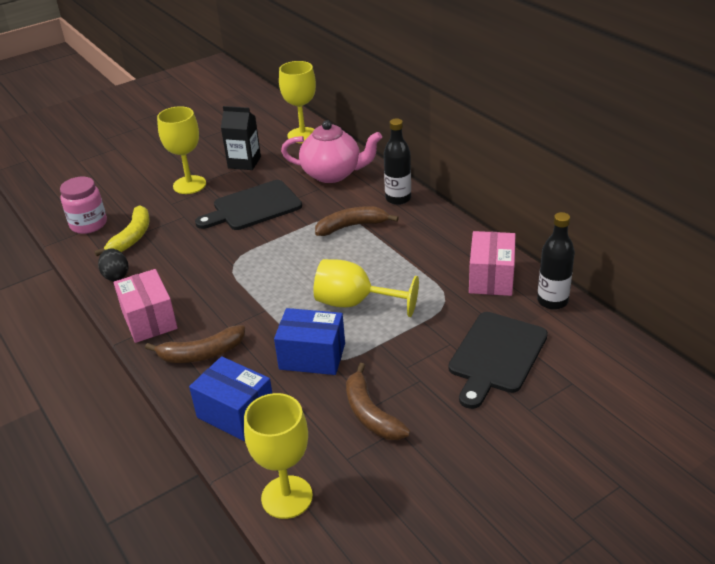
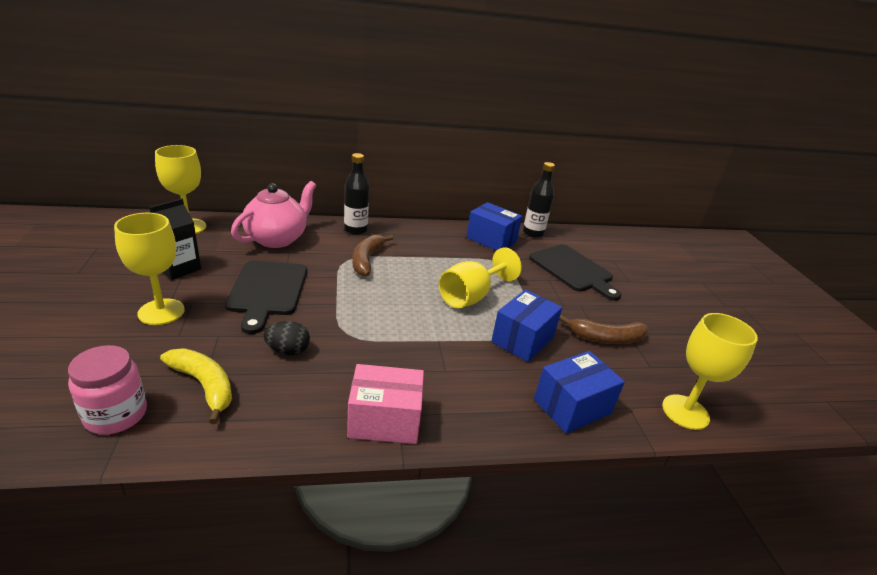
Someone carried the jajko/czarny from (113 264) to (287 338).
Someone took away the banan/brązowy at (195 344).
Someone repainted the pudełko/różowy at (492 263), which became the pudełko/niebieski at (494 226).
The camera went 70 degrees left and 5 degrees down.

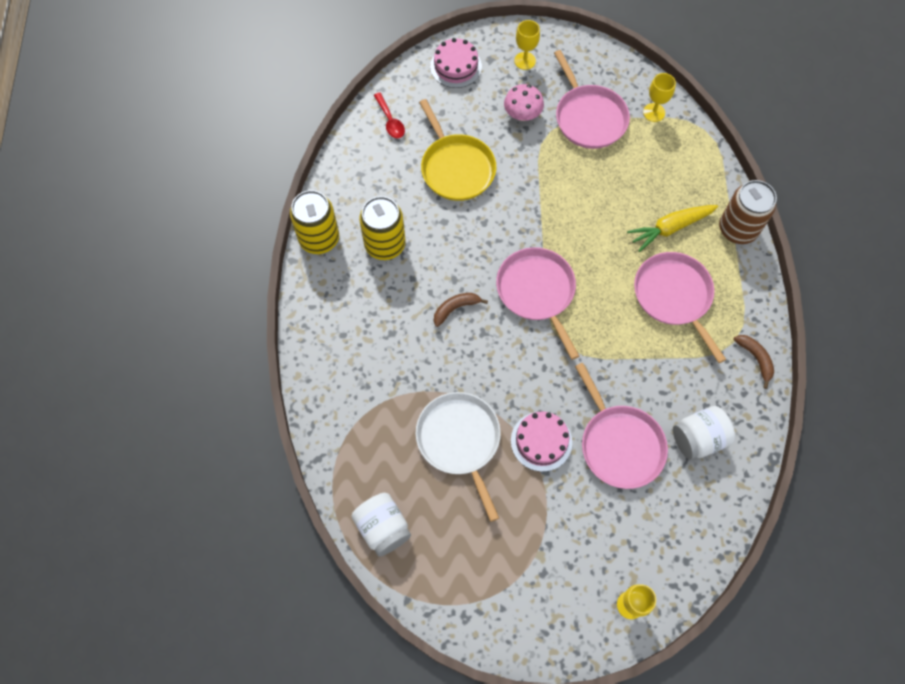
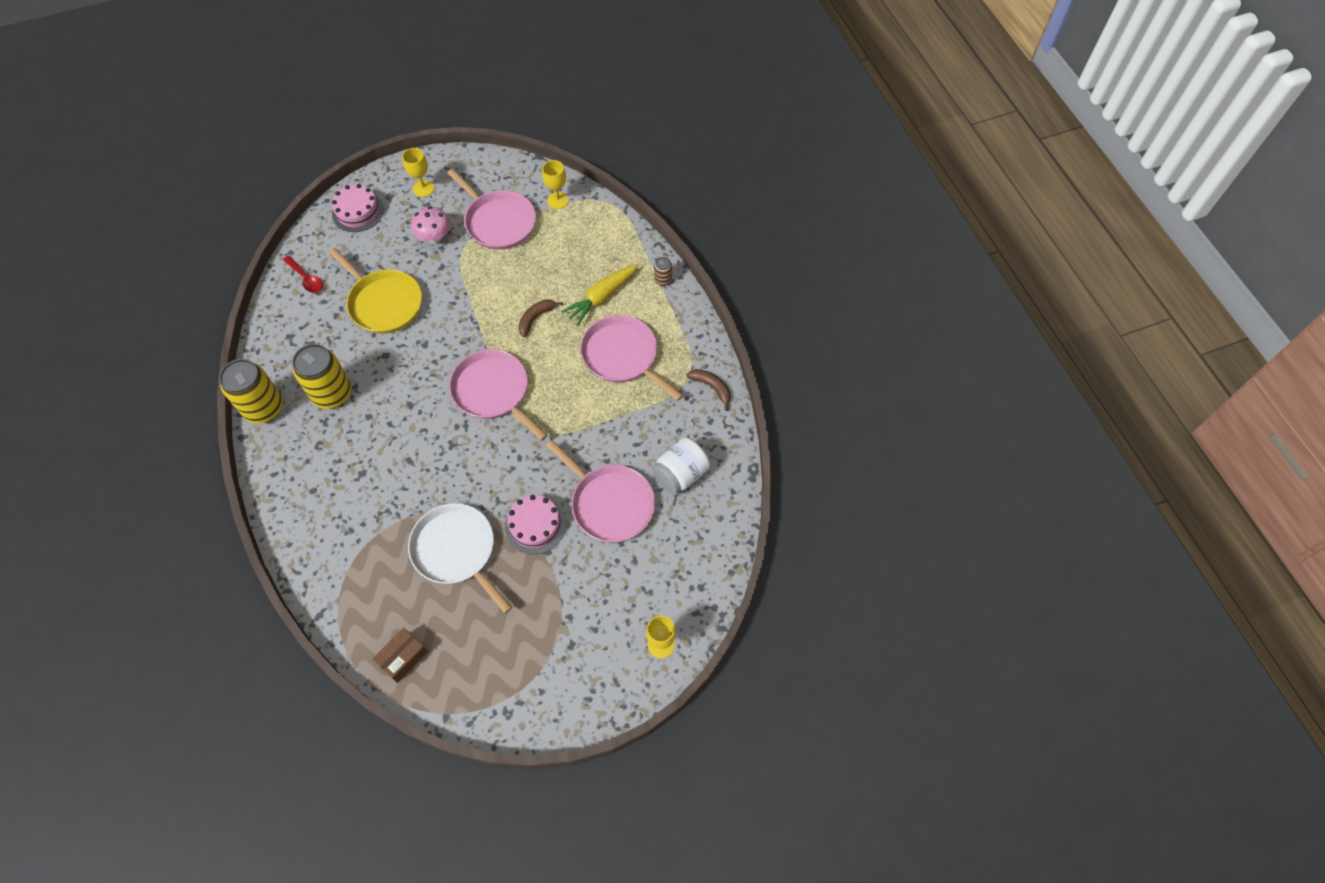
Someone swapped the słoik/biały at (381 525) for the pudełko/brązowy at (400 655).
Someone carried the banan/brązowy from (461 310) to (540 318).
Someone scaled the puszka/brązowy at (748 212) by 0.46.
The camera went 20 degrees left and 5 degrees down.

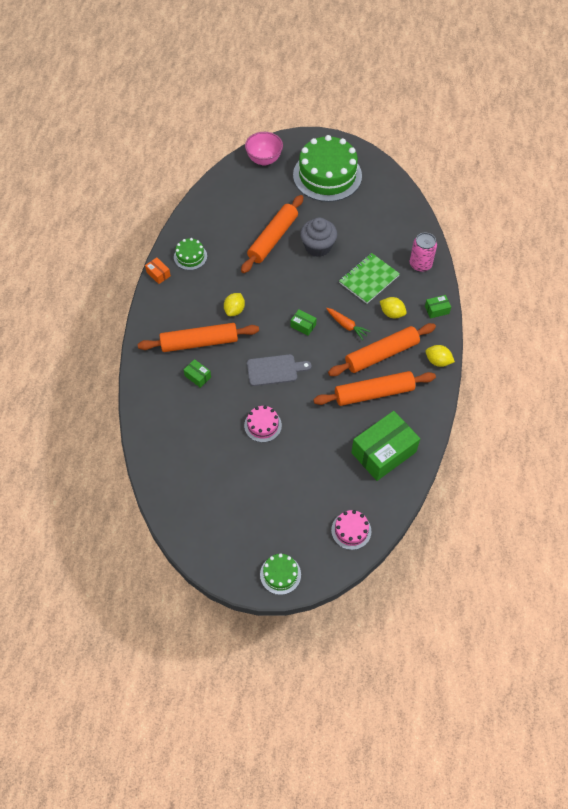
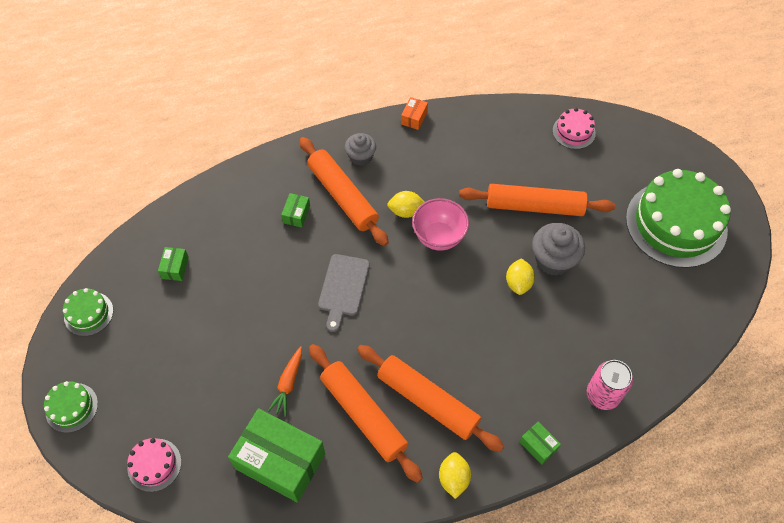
Someone carried the tort/zielony from (190 254) to (88 312).
Someone carried the tort/różowy from (263 424) to (574 128).
Someone carried the miska/różowy from (264 148) to (440 224).
Someone rotated the deska do krojenia/szary at (279 370) by 45 degrees clockwise.
Someone carried the pudełko/zielony from (304 322) to (173 264).
Someone carried the marchewka/pomarańczowy from (348 324) to (284 381).
Someone took away the zeszyt/zielony at (369 278).
Someone carried the cytryna/żółty from (393 308) to (520 277).
Someone put down the muffinka/szary at (360 149).
The camera went 65 degrees right and 0 degrees up.

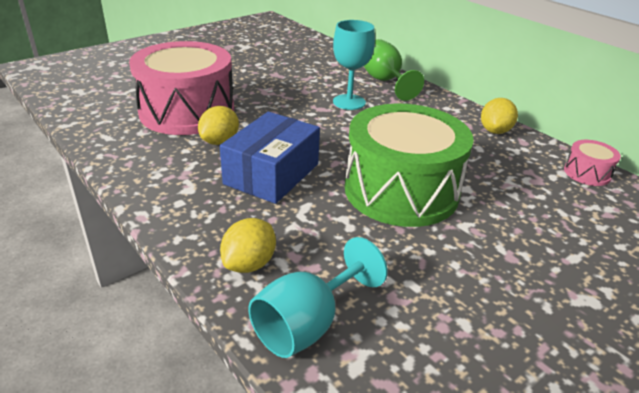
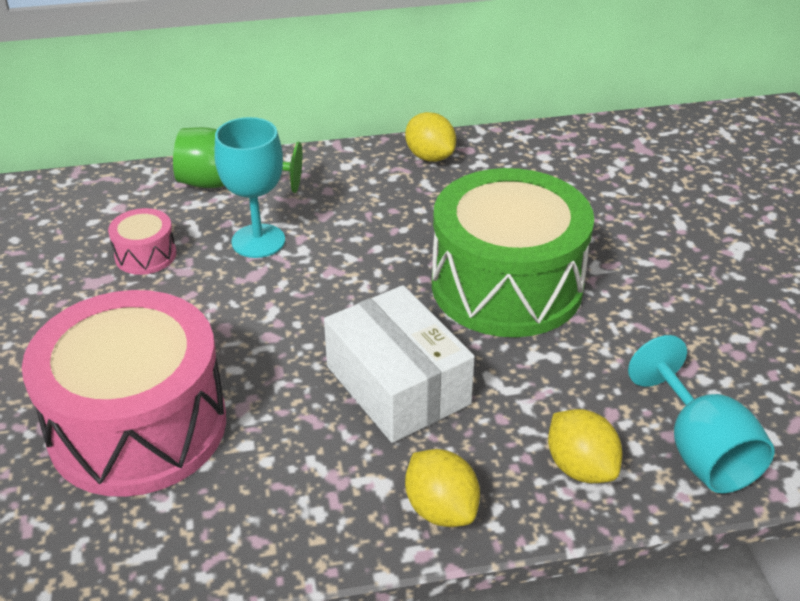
Someone carried the cytryna/żółty from (218 125) to (442 488).
Someone repainted the pudełko/niebieski at (270 158), which became the pudełko/biały at (399 364).
Someone carried the bęben/różowy from (592 163) to (142 241).
The camera went 60 degrees left and 5 degrees up.

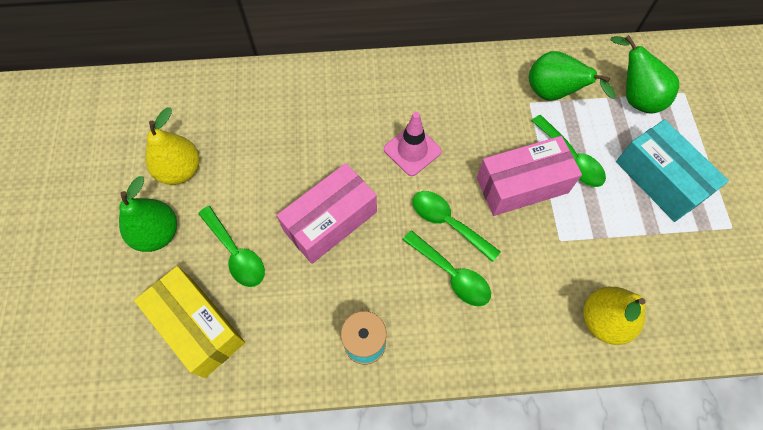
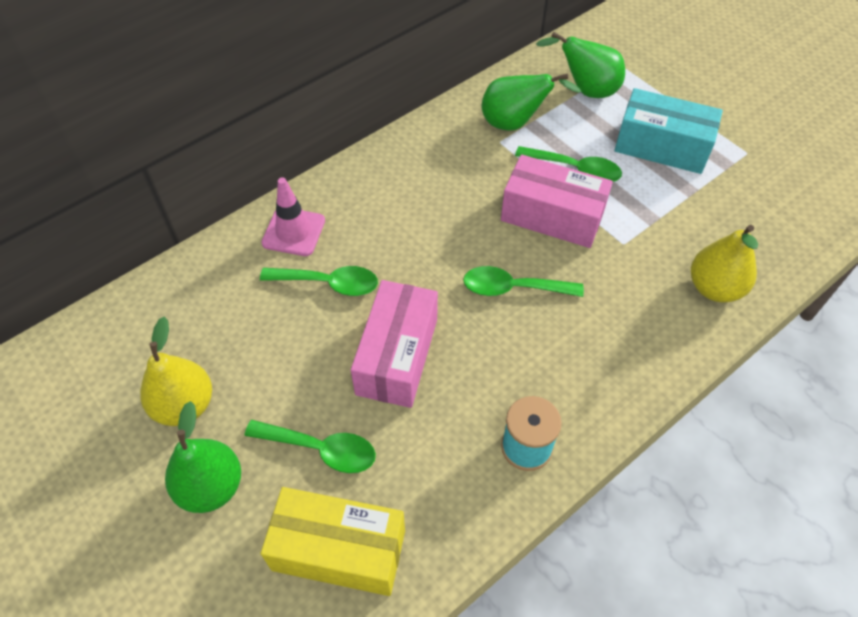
Someone carried the pachołek/różowy from (413 144) to (293 216).
Someone carried the łyżka/zielony from (447 268) to (319 281).
Someone rotated the pudełko/różowy at (529 176) by 75 degrees clockwise.
The camera went 35 degrees left and 10 degrees down.

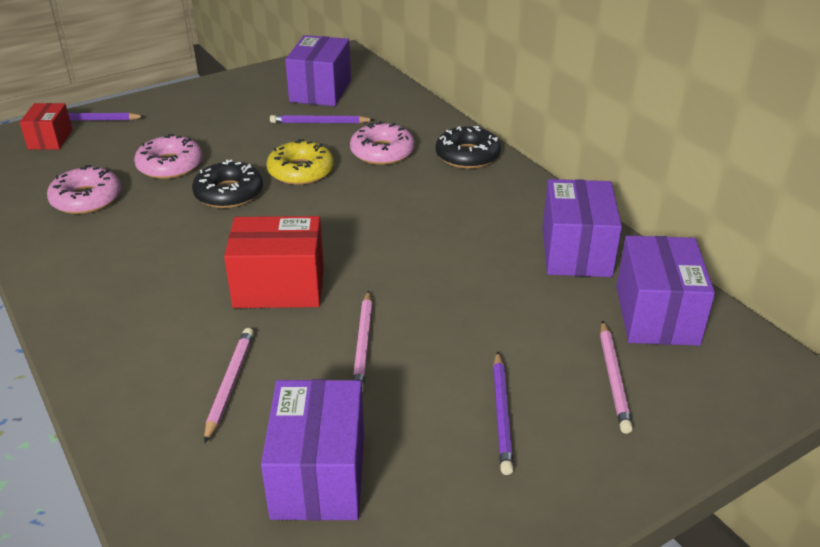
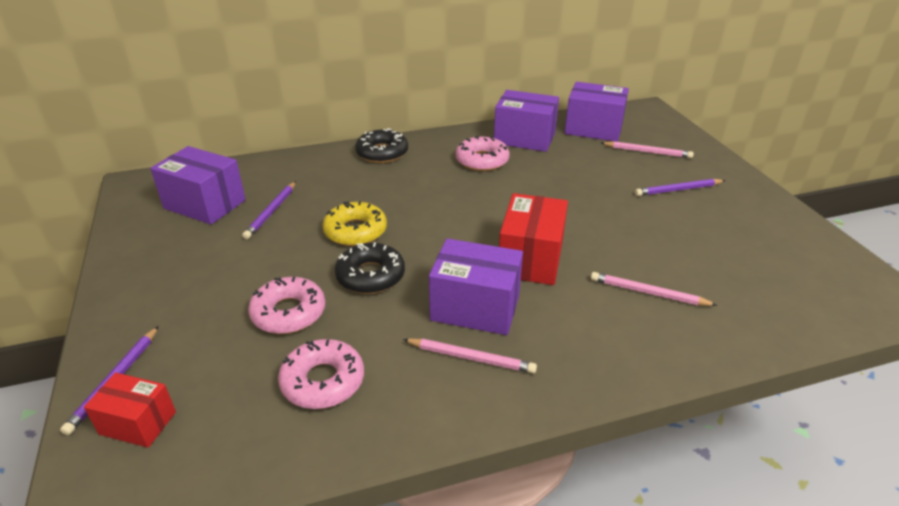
Someone carried the pudełko/fioletowy from (312 450) to (476 286).
Someone carried the donut/różowy from (382 143) to (483 153).
Someone carried the ołówek/różowy from (362 341) to (470 356).
Someone rotated the ołówek/fioletowy at (503 413) by 150 degrees clockwise.
The camera went 75 degrees left and 0 degrees up.

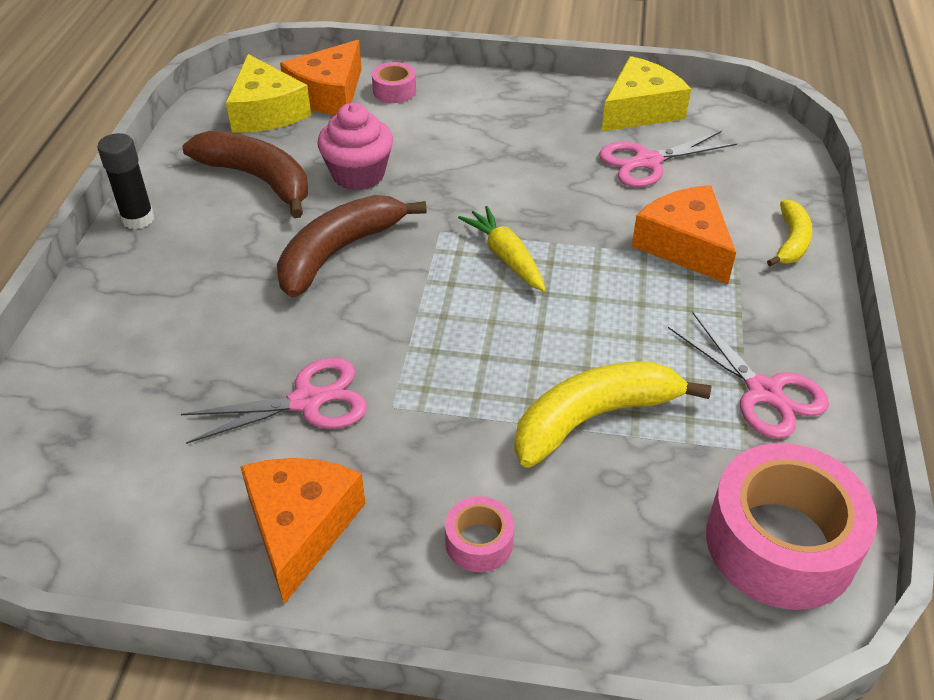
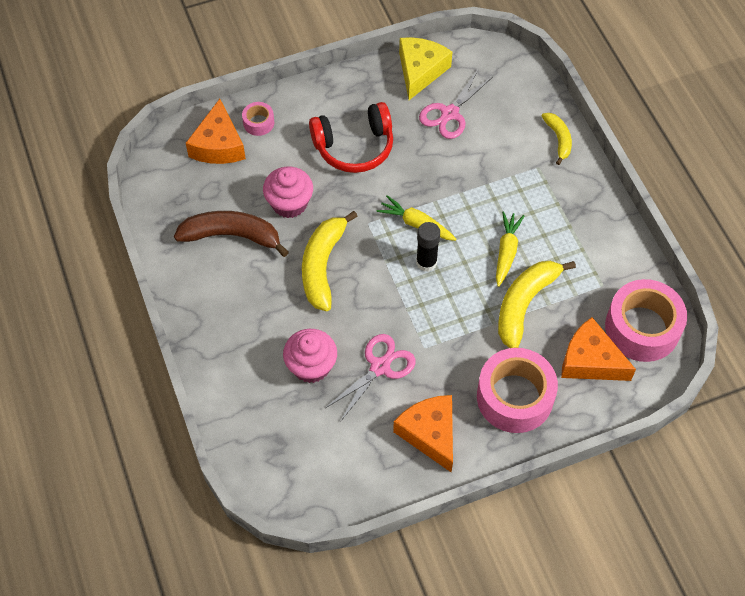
Someone carried the klej w sztyfcie/czarny from (125 181) to (428 247).
Someone took away the ser/żółty at (268 93).
Someone repainted the banan/brązowy at (352 246), which became the banan/żółty at (330 261).
Someone scaled the taśma klejąca/różowy at (479 534) by 2.17.
Someone carried the ser/pomarańczowy from (684 234) to (598 349).
Someone took away the nożyczki/różowy at (748 375).
Someone put down the muffinka/różowy at (310 356).
Someone put down the słuchawki/czerwony at (351 137).
Someone put down the marchewka/żółty at (510 249).
The camera went 30 degrees left and 15 degrees up.

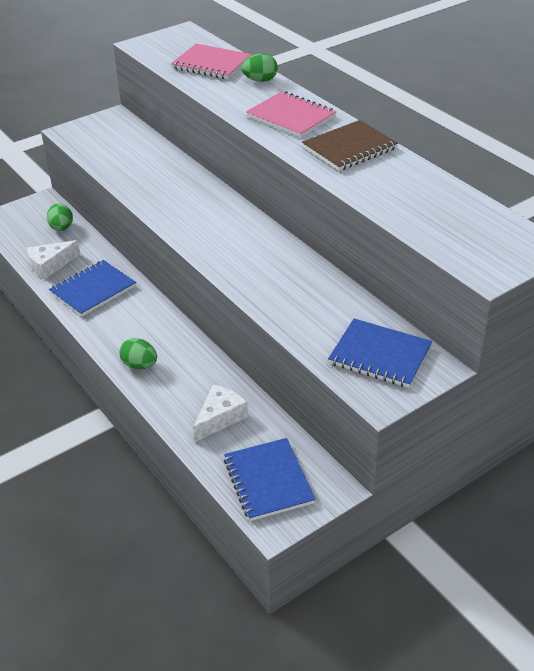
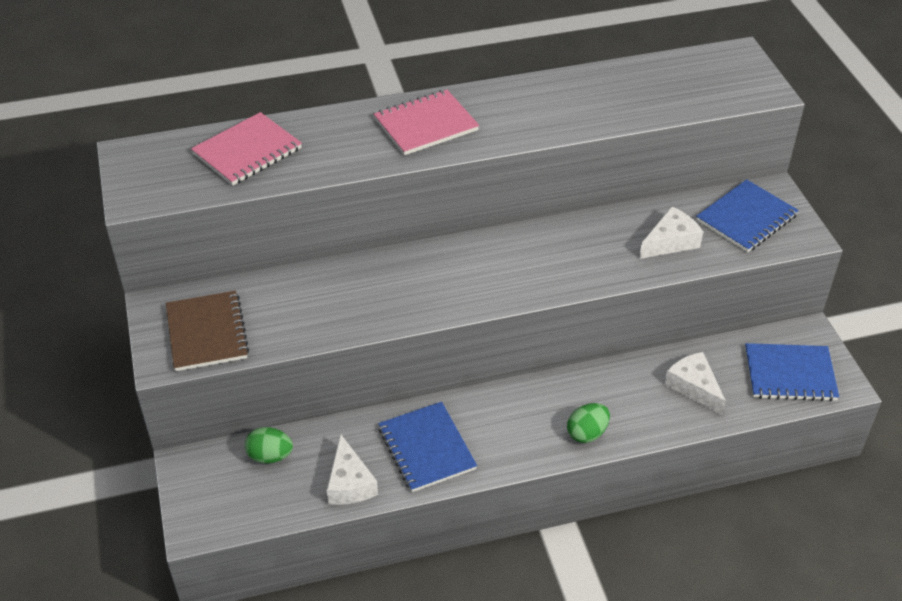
Someone took away the jajko/zielony at (259 68).
Someone carried the zeszyt/brązowy from (350 145) to (207 331).
Someone put down the ser/biały at (671 232).
The camera went 70 degrees left and 5 degrees up.

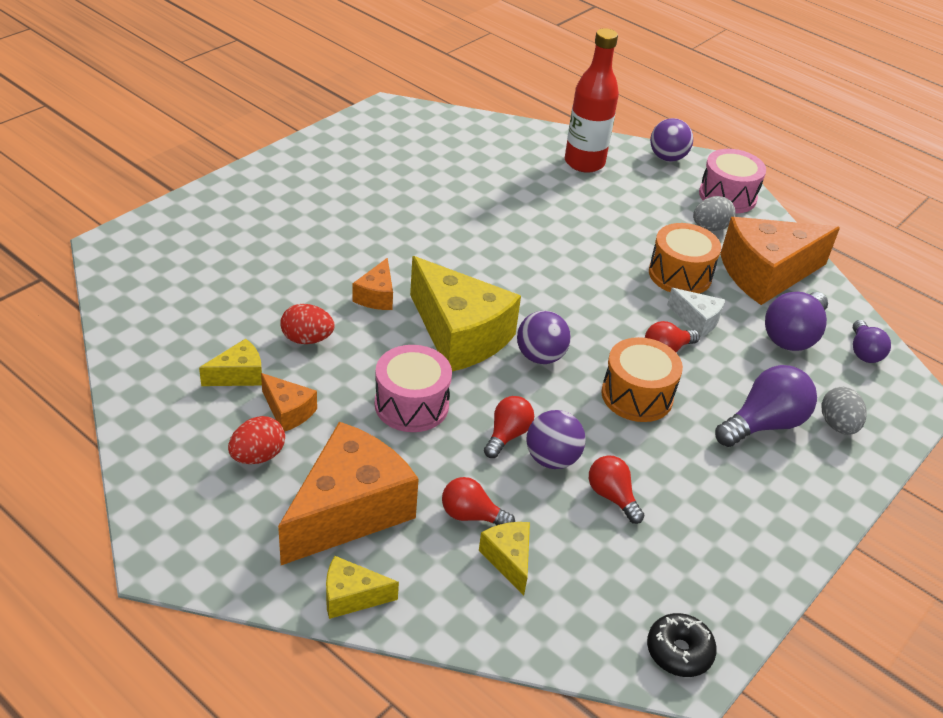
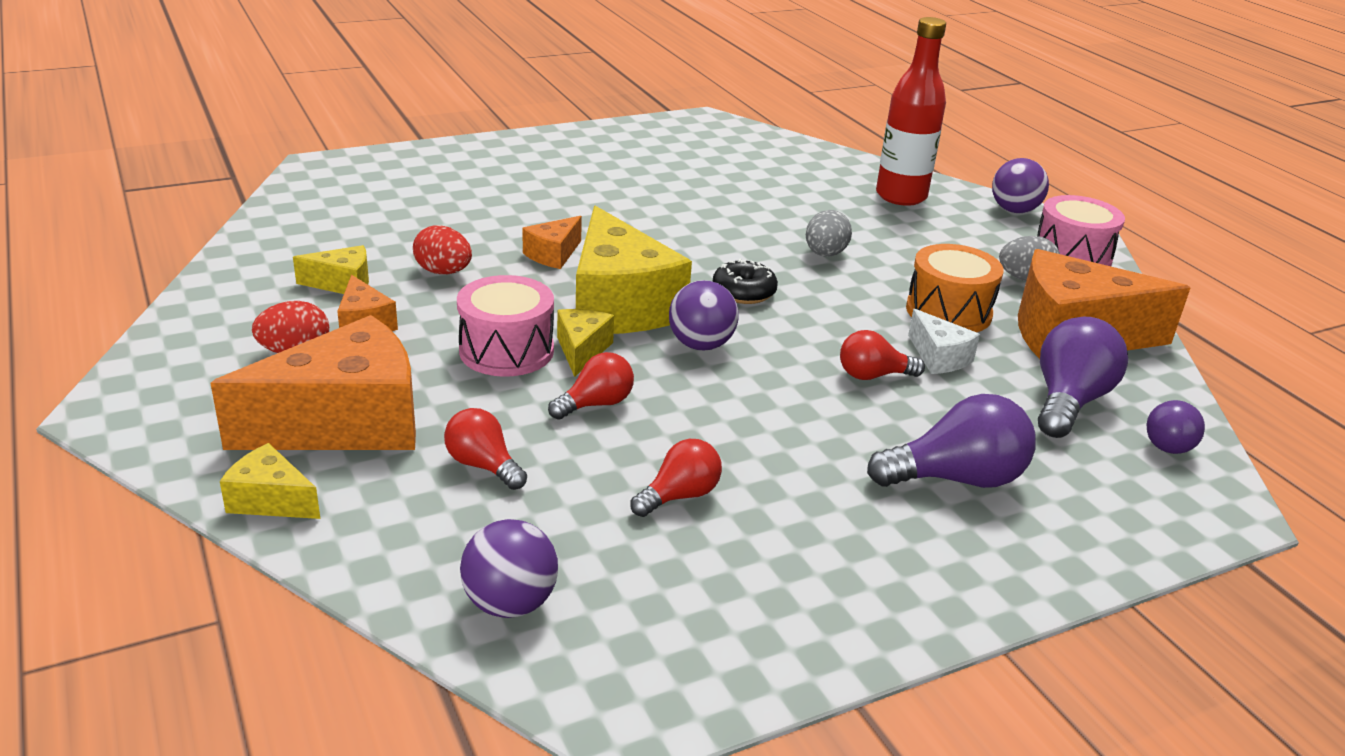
Someone carried the ser/żółty from (504 558) to (585 343).
Someone carried the piłka/fioletowy from (556 439) to (509 568).
Someone rotated the żarówka/czerwony at (616 489) by 60 degrees clockwise.
Someone took away the bęben/pomarańczowy at (642 379).
Someone carried the donut/czarny from (682 645) to (745 281).
Someone rotated the żarówka/fioletowy at (796 321) by 150 degrees clockwise.
Someone carried the jajko/szary from (844 411) to (829 233).
The camera went 25 degrees right and 10 degrees down.

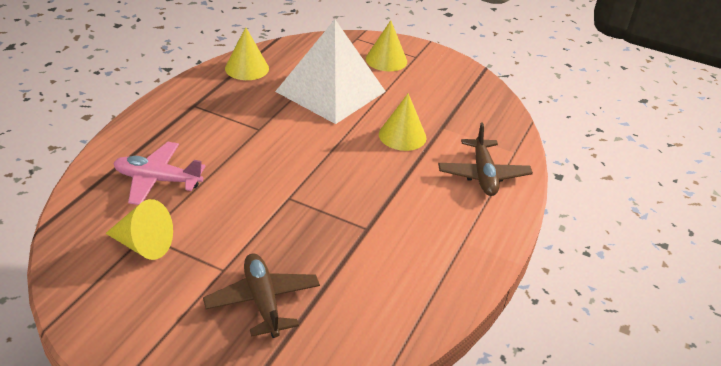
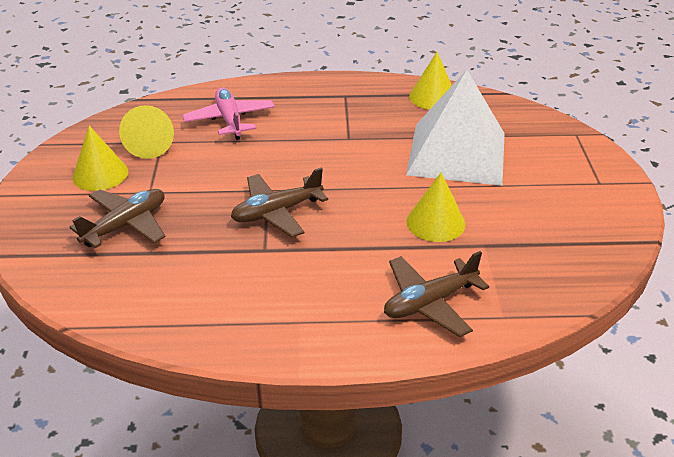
Someone carried the stożek/żółty from (386 45) to (100 158).
Someone put down the samolot/brązowy at (279 202).
The camera went 65 degrees right and 0 degrees up.

